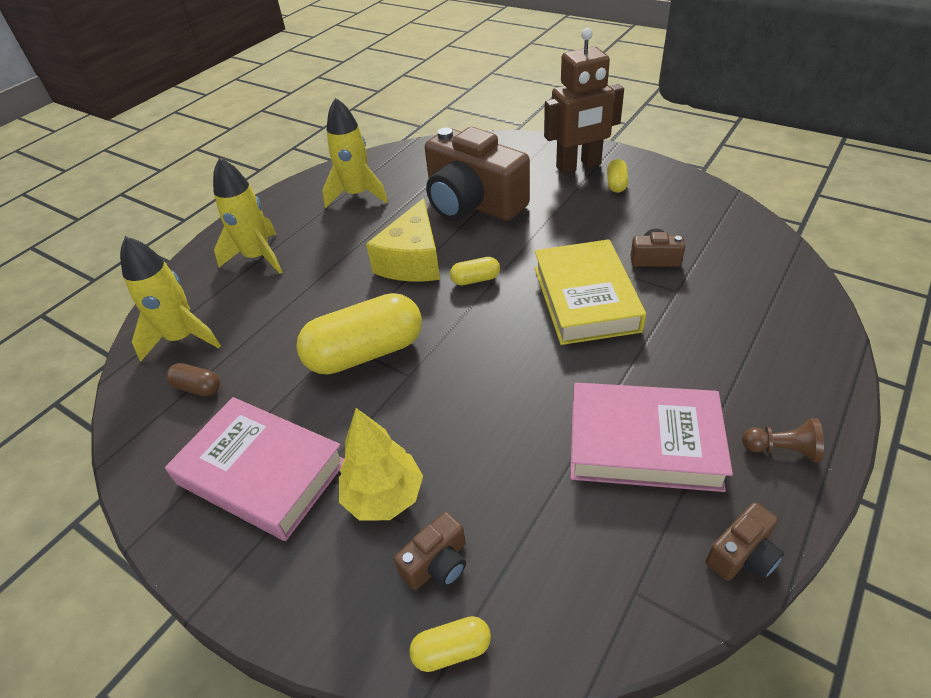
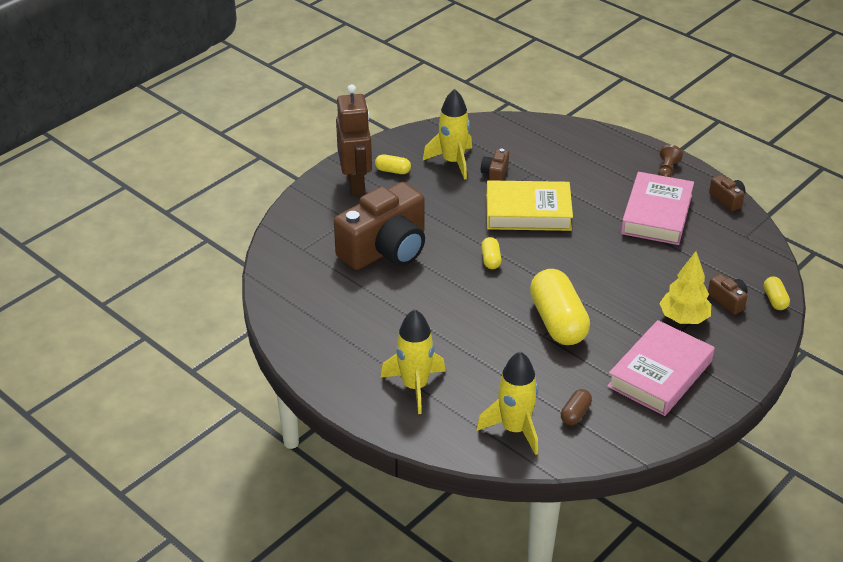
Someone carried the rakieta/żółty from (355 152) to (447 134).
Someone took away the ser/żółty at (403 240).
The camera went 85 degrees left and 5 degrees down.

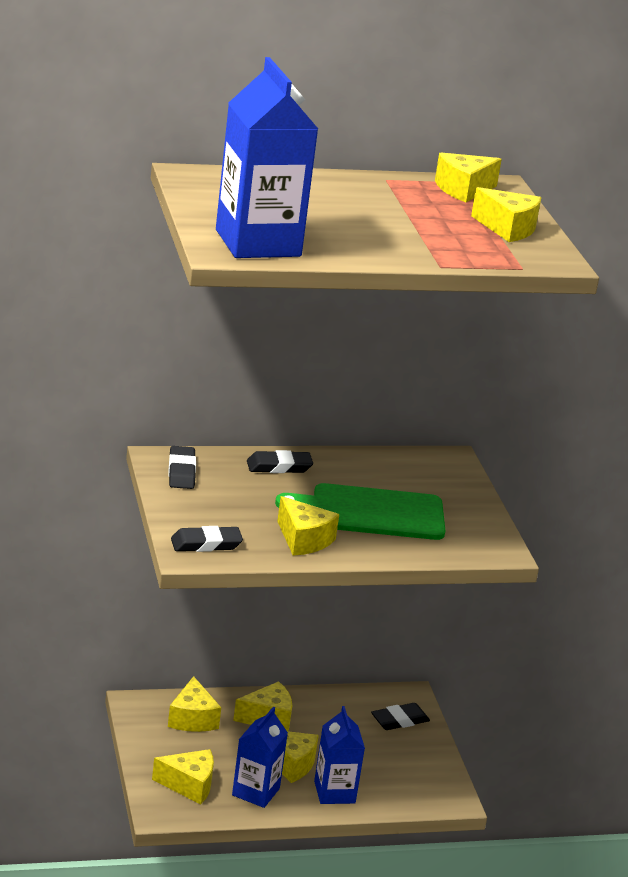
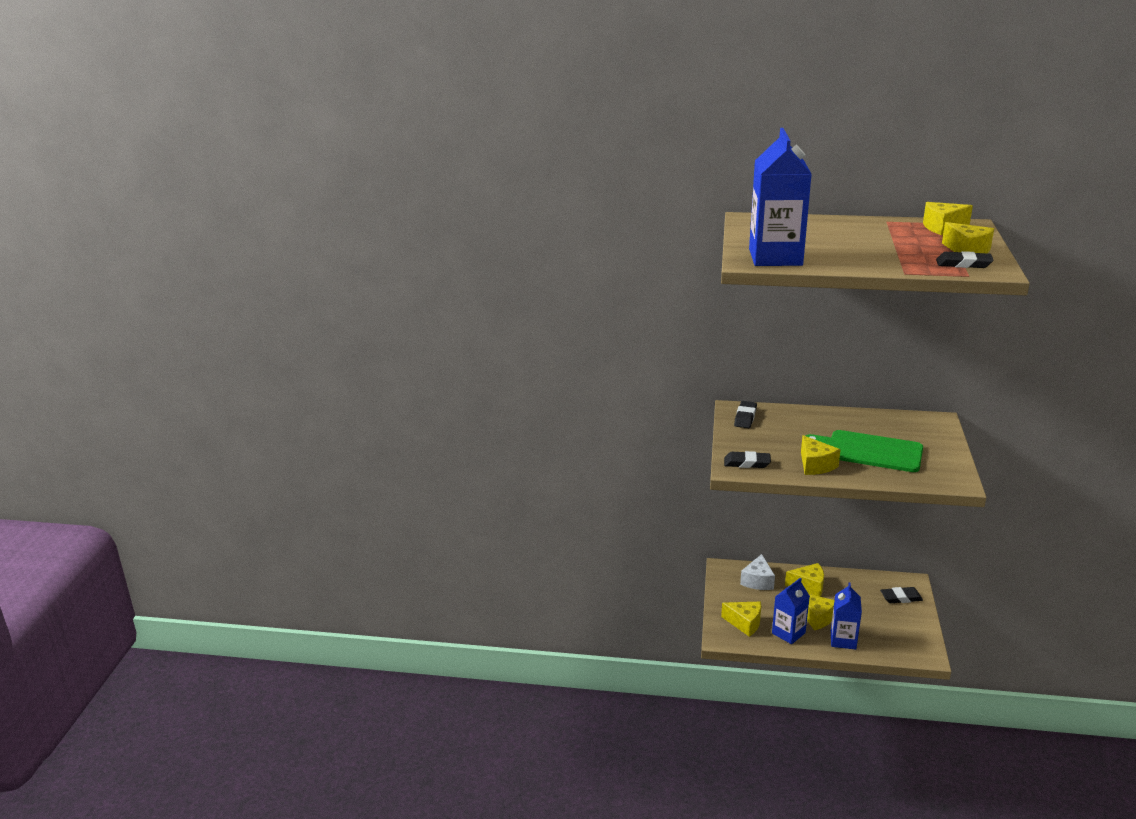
Someone repainted the ser/żółty at (194 704), which became the ser/biały at (757 572).
Someone carried the gumka do mazania/czarny from (280 461) to (964 259).
The camera went 25 degrees right and 0 degrees up.

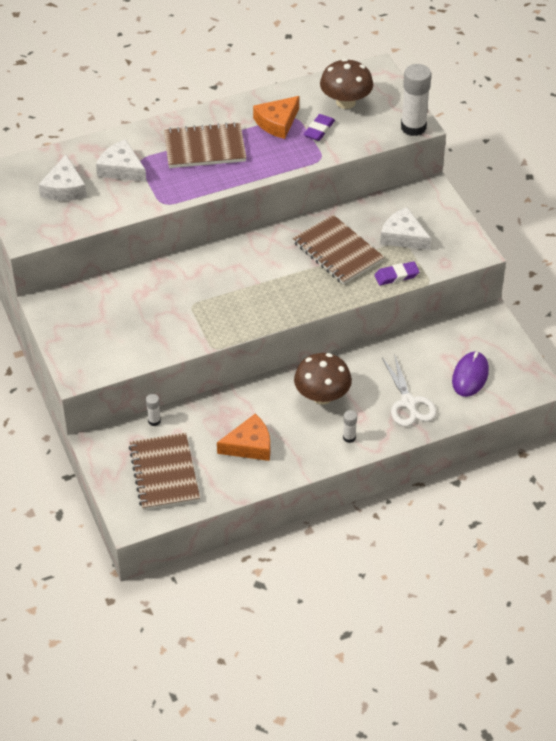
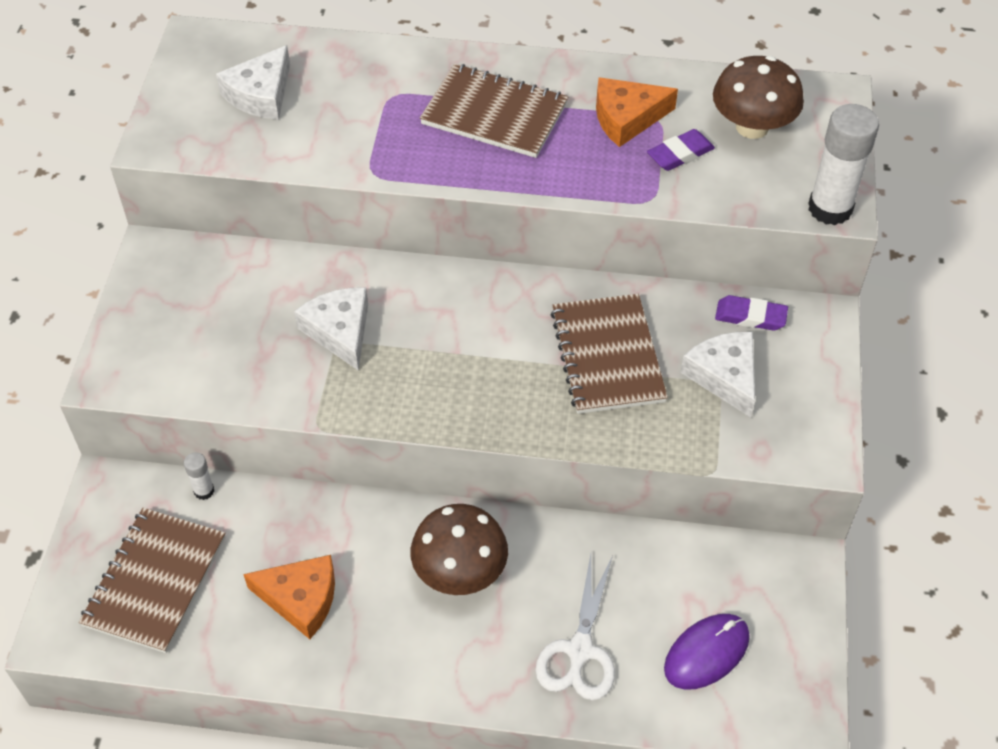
Someone carried the ser/biały from (121 160) to (331 328).
Someone took away the klej w sztyfcie/biały at (350 426).
Someone carried the gumka do mazania/fioletowy from (396 273) to (751 313).
The camera went 30 degrees right and 5 degrees up.

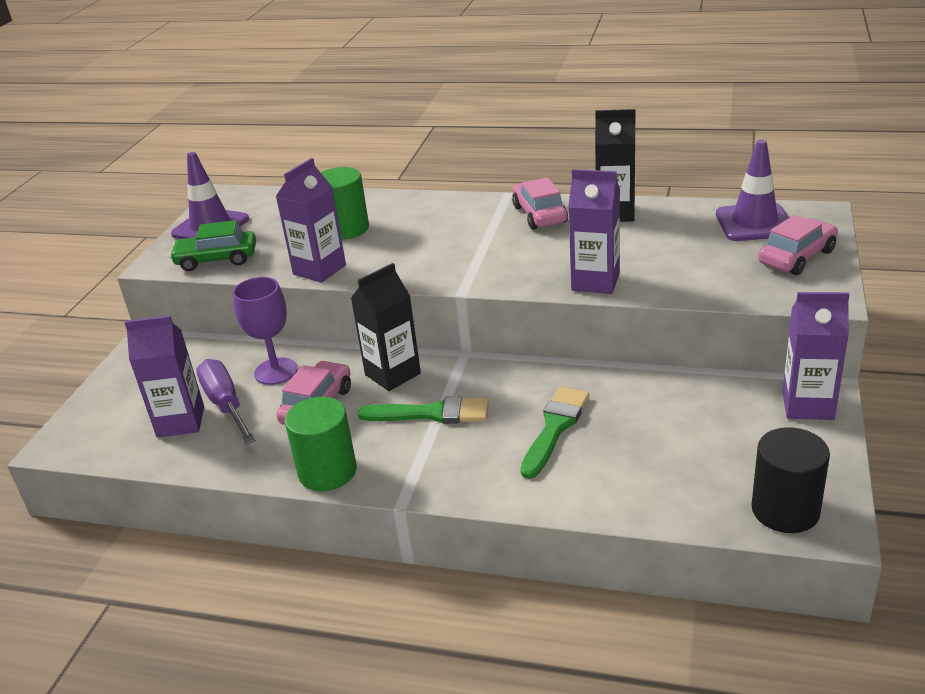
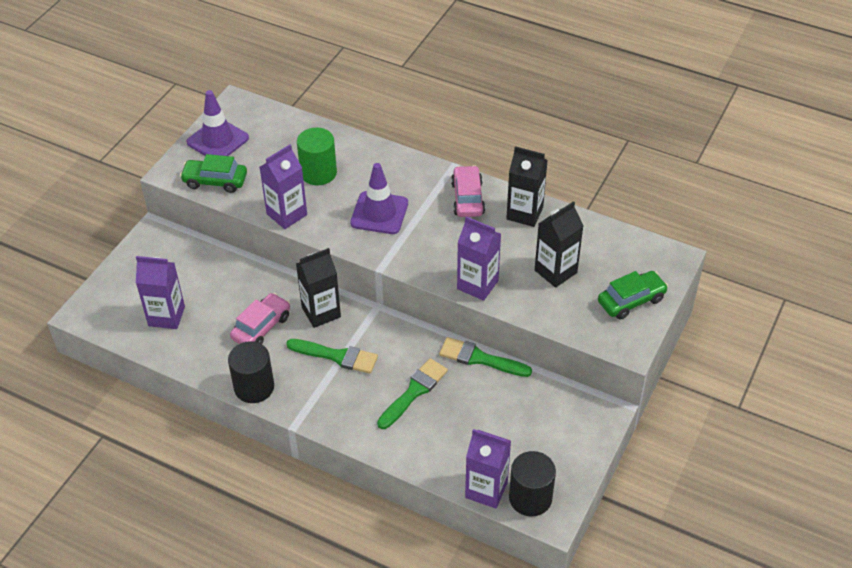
Someone took away the śrubokręt/fioletowy at (226 401).
Someone took away the kielich/fioletowy at (265 331).
Someone repainted the walec/zielony at (321 444), which became the walec/czarny at (251 372).
Someone carried the pachołek/fioletowy from (752 190) to (379 198).
Someone repainted the samochód/różowy at (798 245), which became the samochód/zielony at (633 295).
Someone carried the karton mleka/fioletowy from (816 356) to (488 469).
Someone put down the pędzel/zielony at (485 357).
Someone put down the karton mleka/czarny at (559 244).
The camera went 10 degrees right and 15 degrees up.

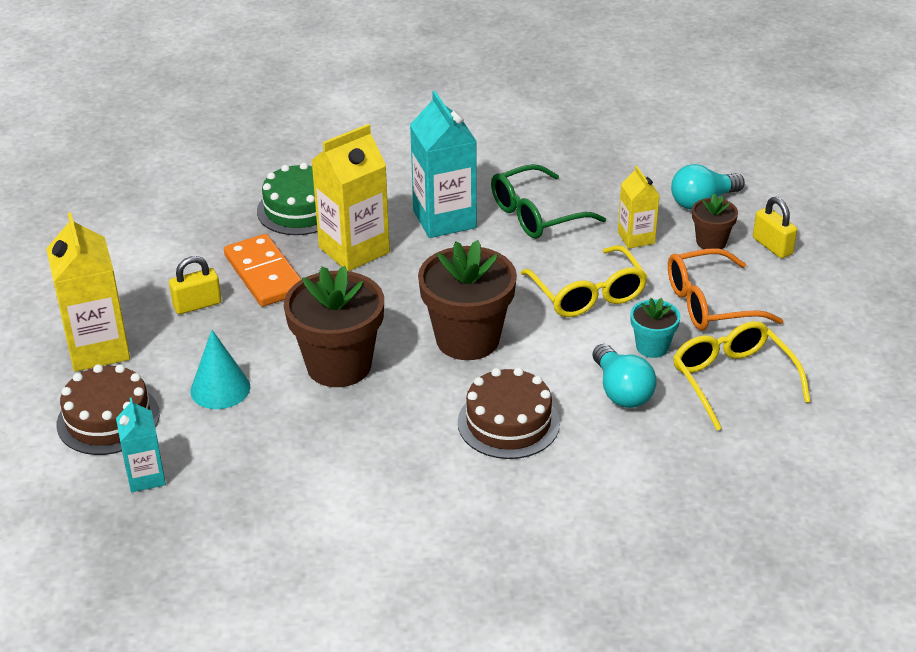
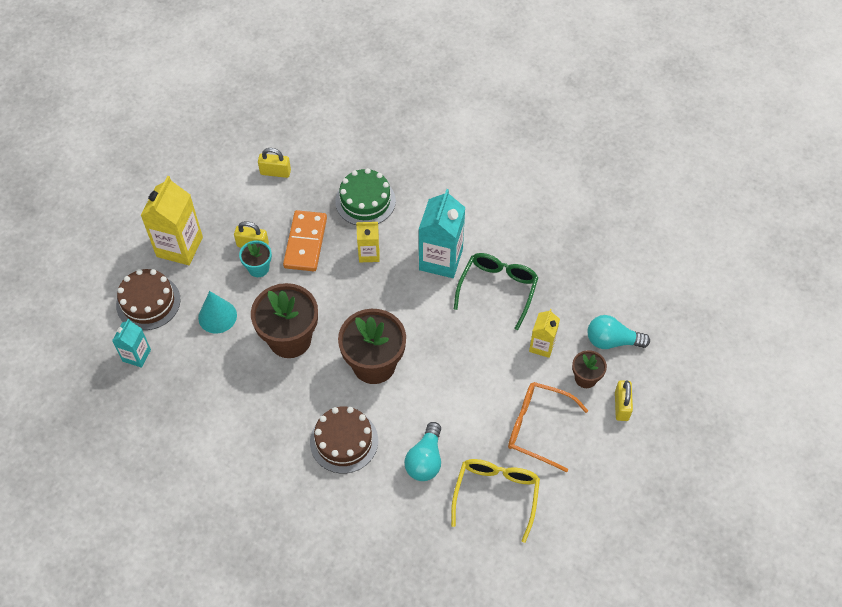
Someone scaled the karton mleka/żółty at (350 197) by 0.57.
Someone rotated the okulary/zielony at (548 201) by 105 degrees clockwise.
Someone took away the okulary/żółty at (584 281).
Someone carried the doniczka/turkusowy from (655 328) to (255 258).
Someone put down the kłódka/żółty at (274 163).
The camera went 35 degrees right and 20 degrees up.

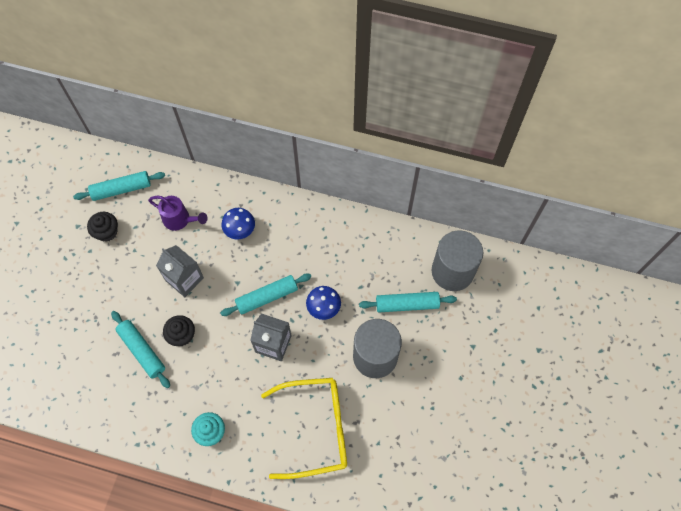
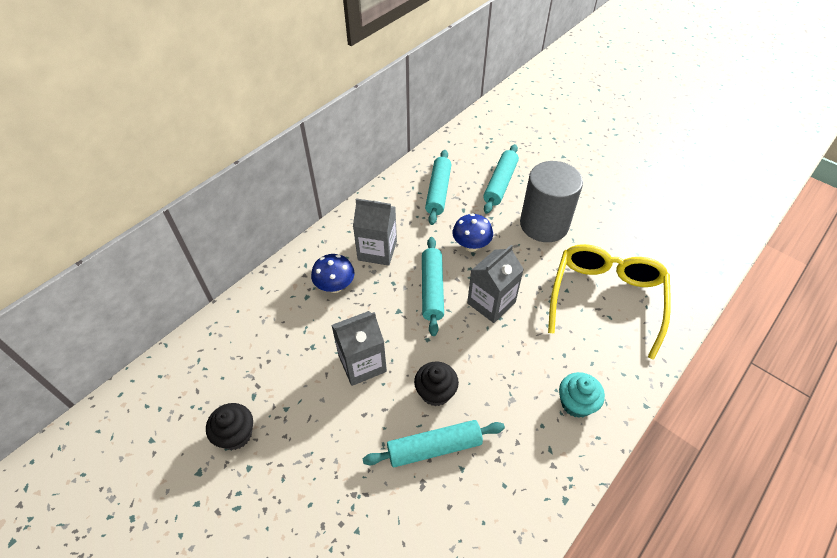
Someone carried the wałek do ciasta/turkusowy from (119 186) to (438 187).
Someone took away the konewka/fioletowy at (178 213).
Someone took away the walec/szary at (457 260).
Someone put down the karton mleka/szary at (375 232).
The camera went 65 degrees left and 15 degrees down.

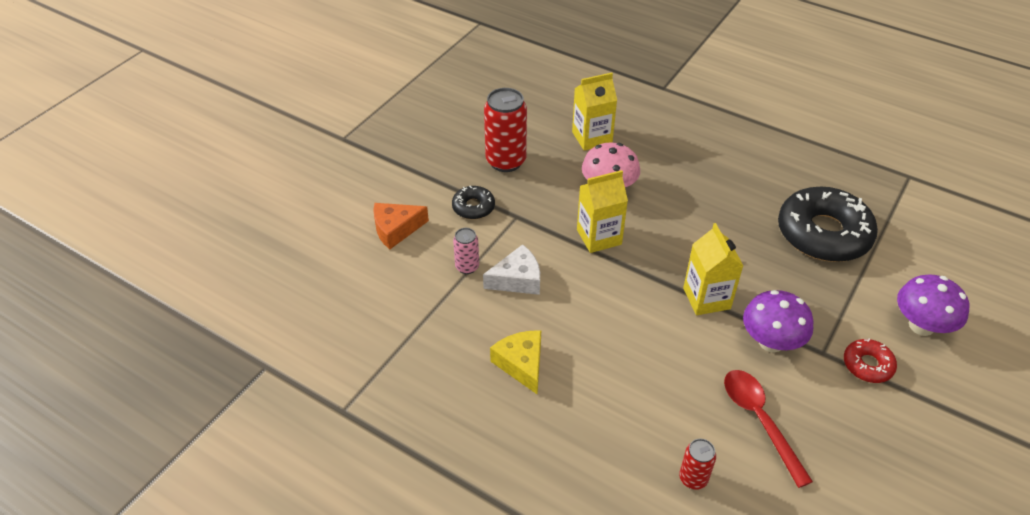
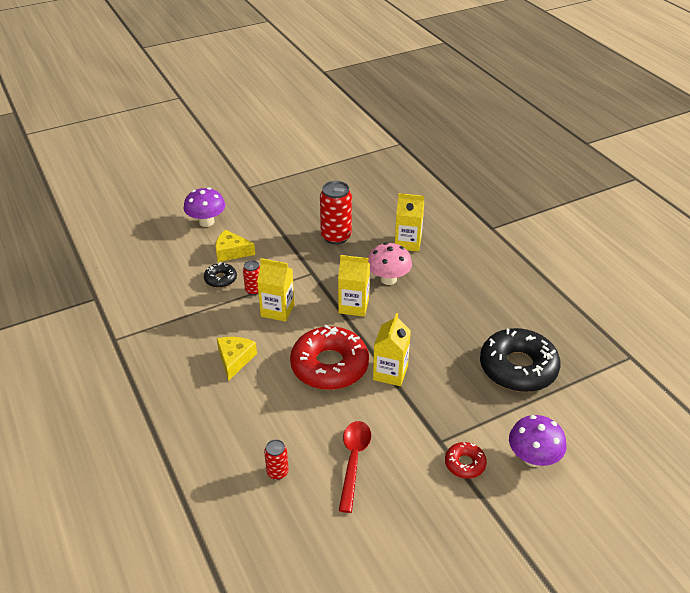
Someone repainted the ser/pomarańczowy at (401 226), which became the ser/żółty at (235 245).
Someone carried the donut/czarny from (473 202) to (220 275).
Someone repainted the puszka/różowy at (466 251), which became the puszka/czerwony at (251 277).
Someone swapped the ser/biały at (511 269) for the karton mleka/żółty at (275 290).
Someone carried the grzyb/fioletowy from (778 321) to (204 207).
Someone put down the donut/czerwony at (329 357).
The camera went 30 degrees right and 5 degrees down.

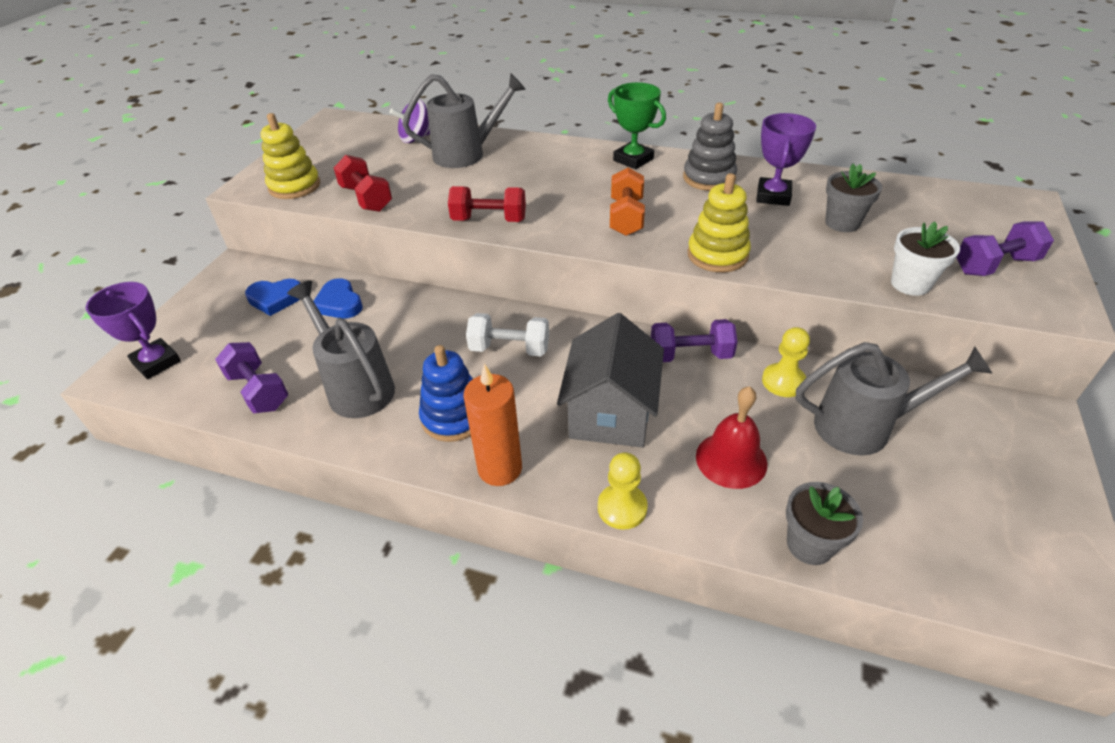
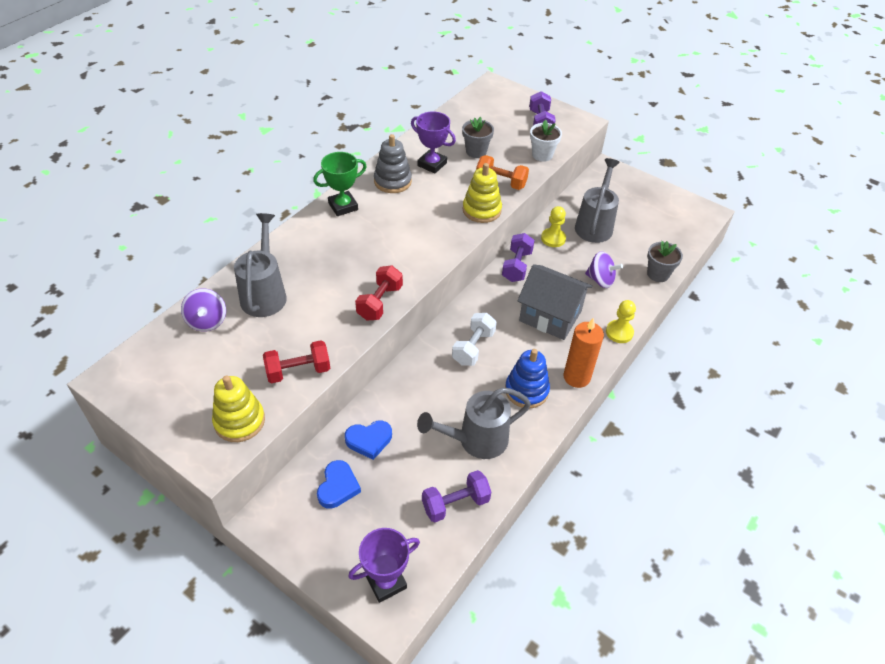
Someone carried the hantel/pomarańczowy from (627 201) to (502 172).
Someone swapped the dzwonek/czerwony at (731 437) for the bączek/fioletowy at (604 269).
The camera went 75 degrees left and 5 degrees up.

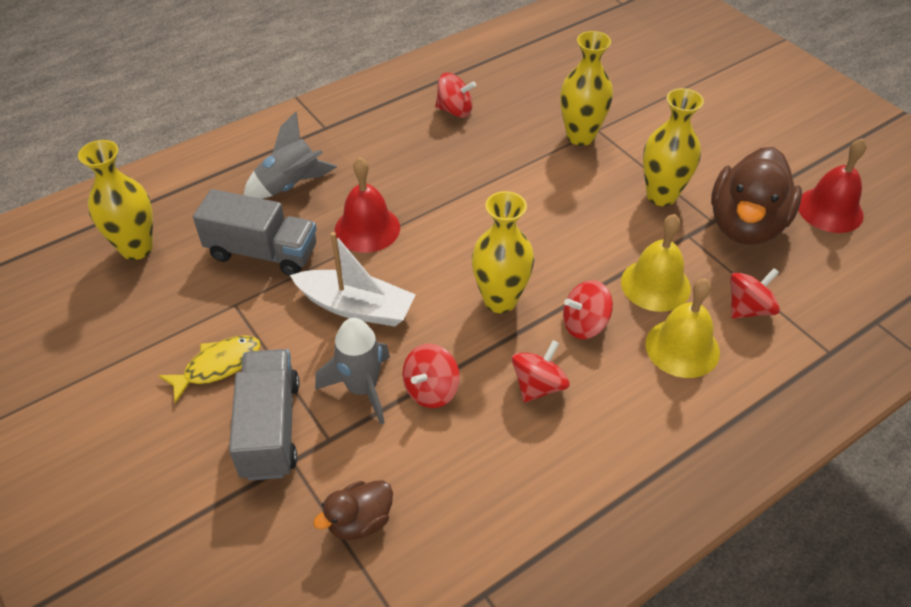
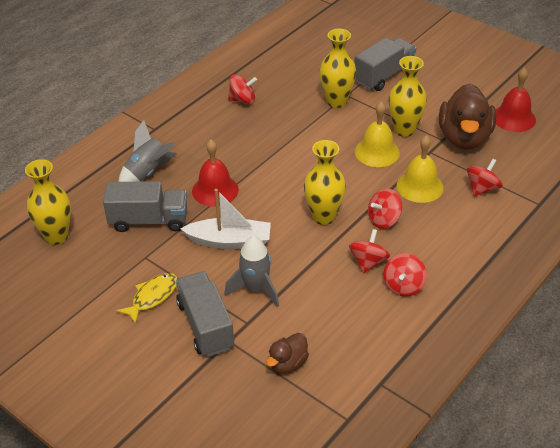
Someone carried the bączek/czerwony from (431 376) to (405 275).
Someone carried the dzwonek/żółty from (682 328) to (377 134).
Someone put down the ciężarówka/szary at (385 64).
The camera went 15 degrees left and 5 degrees down.

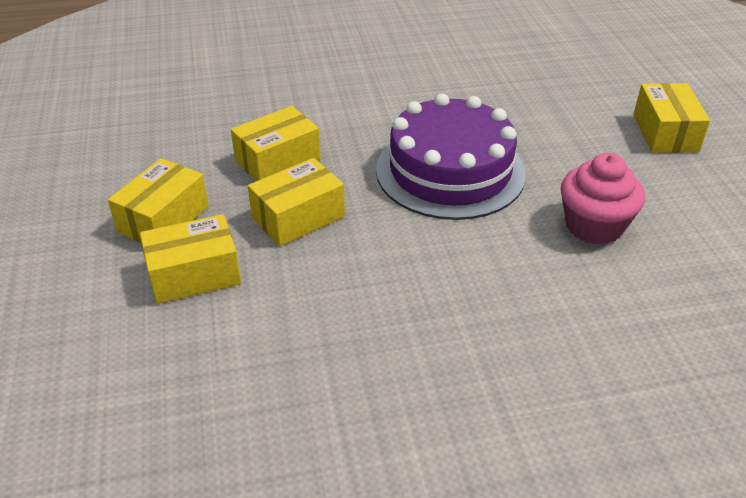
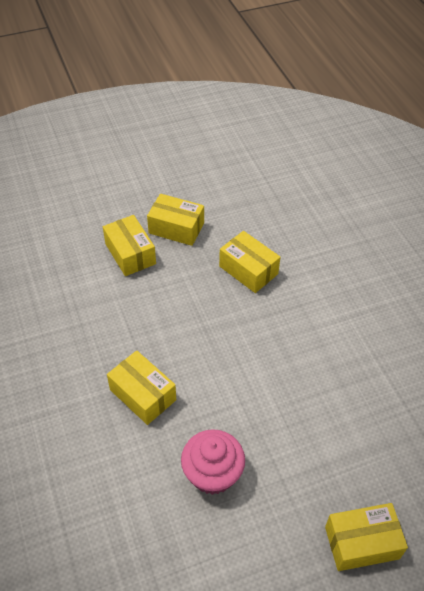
Someone carried the pudełko/żółty from (296 202) to (141 387).
Someone took away the tort/fioletowy at (451 156).
The camera went 80 degrees right and 10 degrees up.

